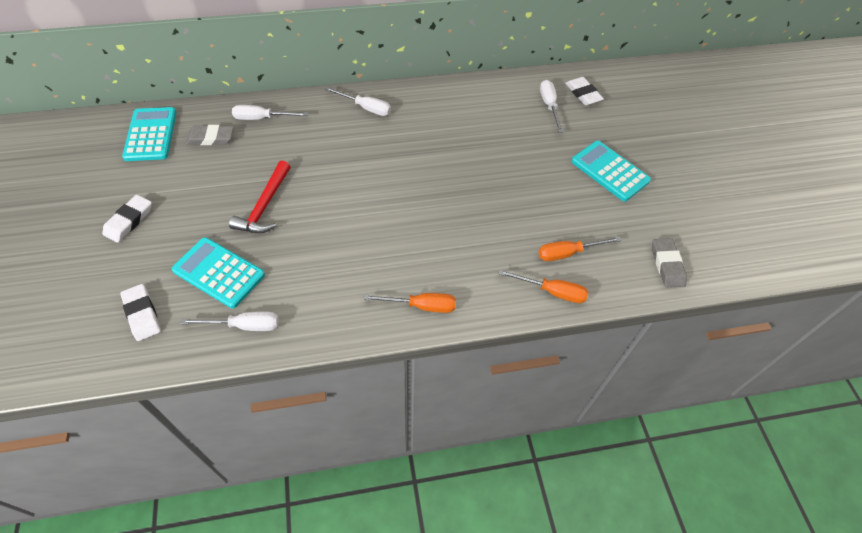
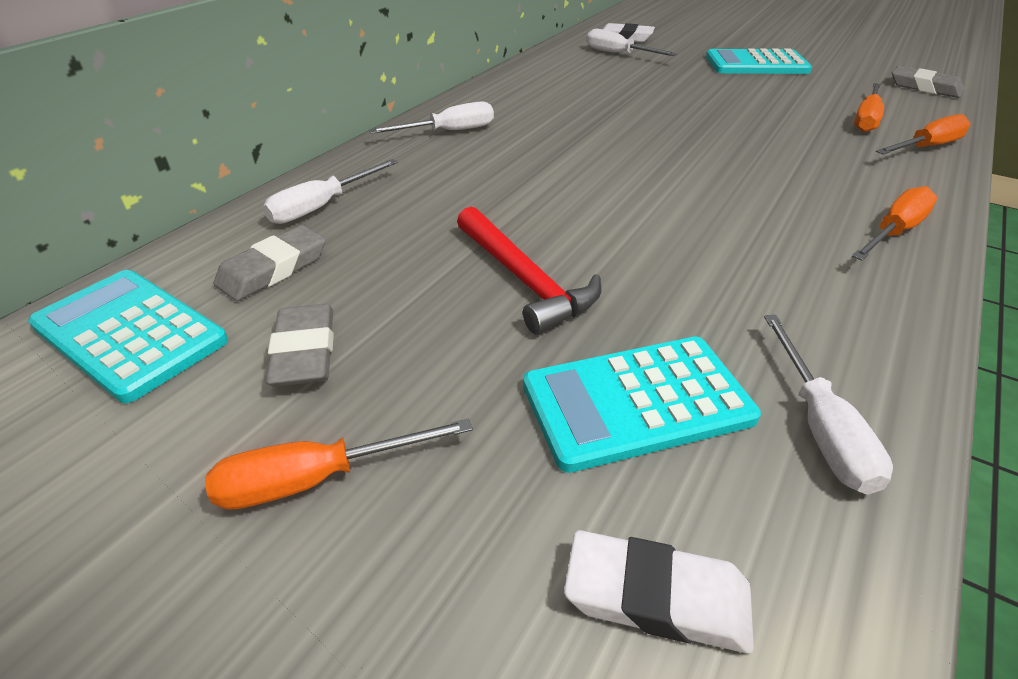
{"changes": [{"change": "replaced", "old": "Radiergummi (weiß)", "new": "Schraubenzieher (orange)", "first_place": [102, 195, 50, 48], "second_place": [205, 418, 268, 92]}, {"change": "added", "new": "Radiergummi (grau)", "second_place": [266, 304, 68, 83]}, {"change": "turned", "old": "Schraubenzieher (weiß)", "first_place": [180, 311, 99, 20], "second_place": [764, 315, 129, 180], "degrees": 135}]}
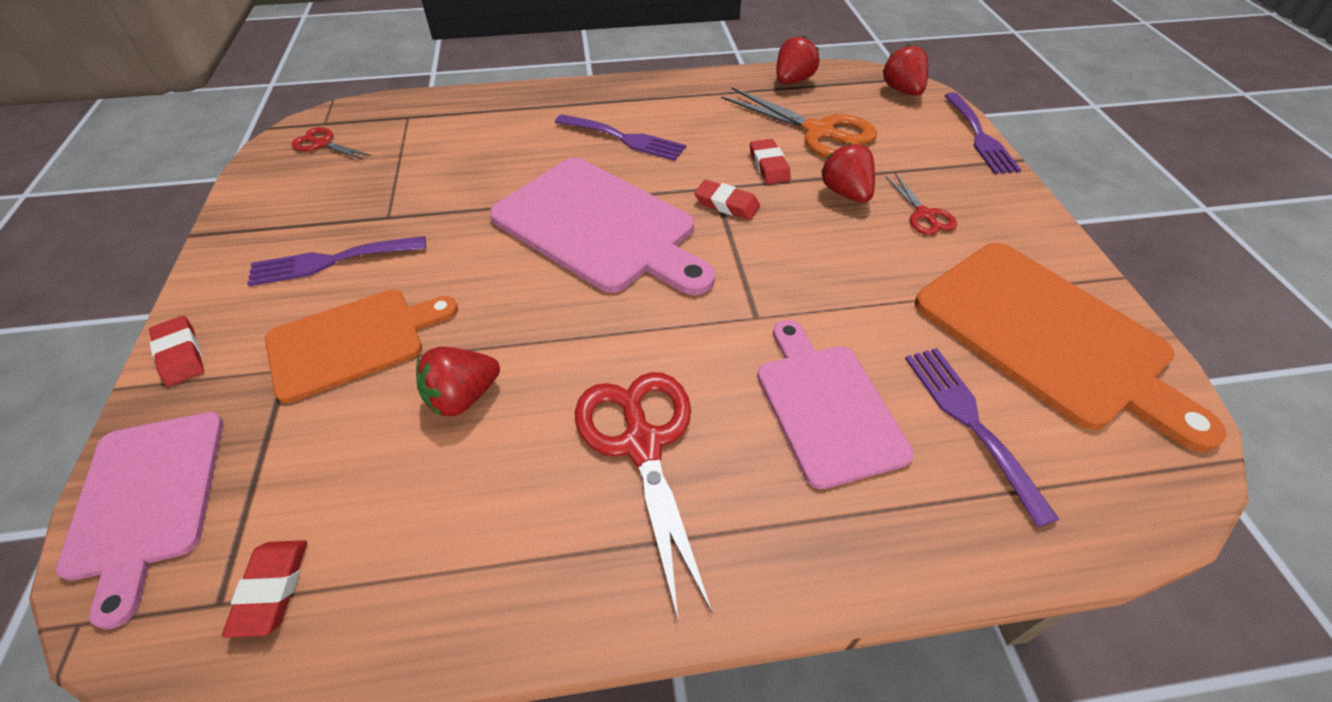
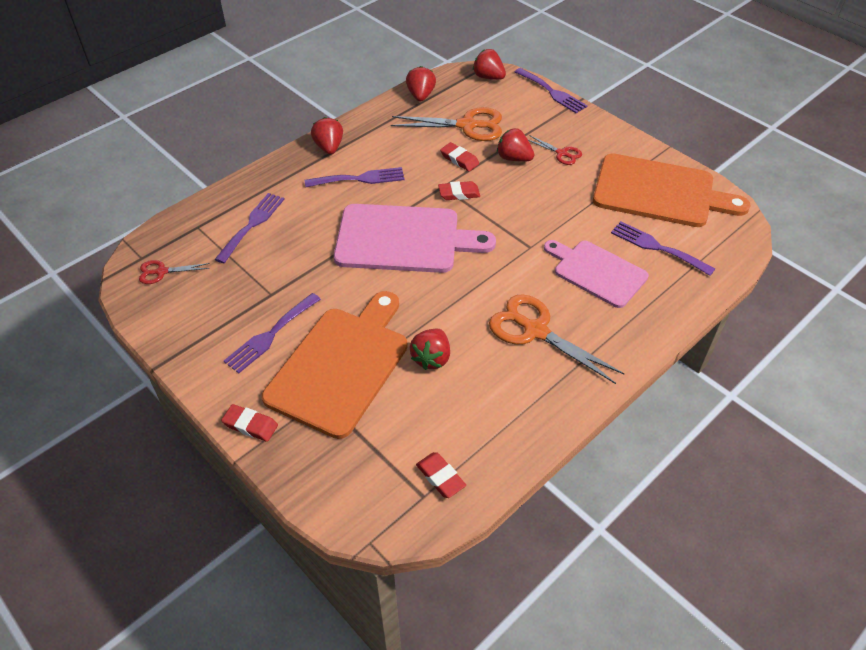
{"changes": [{"change": "added", "new": "Gabel (lila)", "second_place": [215, 193, 70, 70]}, {"change": "resized", "old": "Schneidebrett (orange)", "first_place": [265, 290, 193, 113], "second_place": [262, 291, 146, 148], "factor": 1.53}, {"change": "added", "new": "Erdbeere (rot)", "second_place": [311, 117, 32, 38]}, {"change": "recoloured", "old": "Schere (rot)", "new": "Schere (orange)", "first_place": [575, 372, 137, 248], "second_place": [489, 295, 136, 89]}, {"change": "removed", "old": "Schneidebrett (rosa)", "first_place": [56, 412, 167, 218]}]}
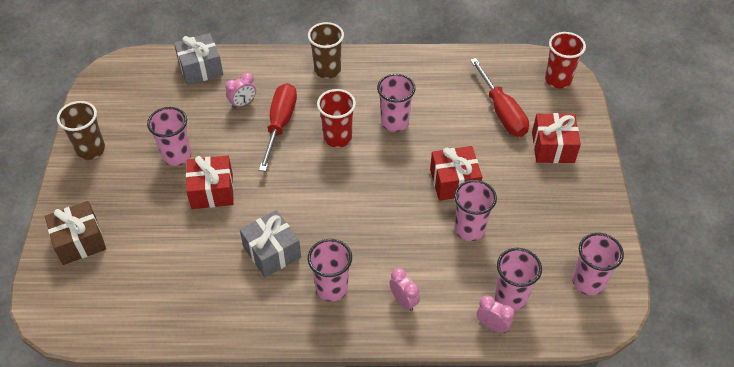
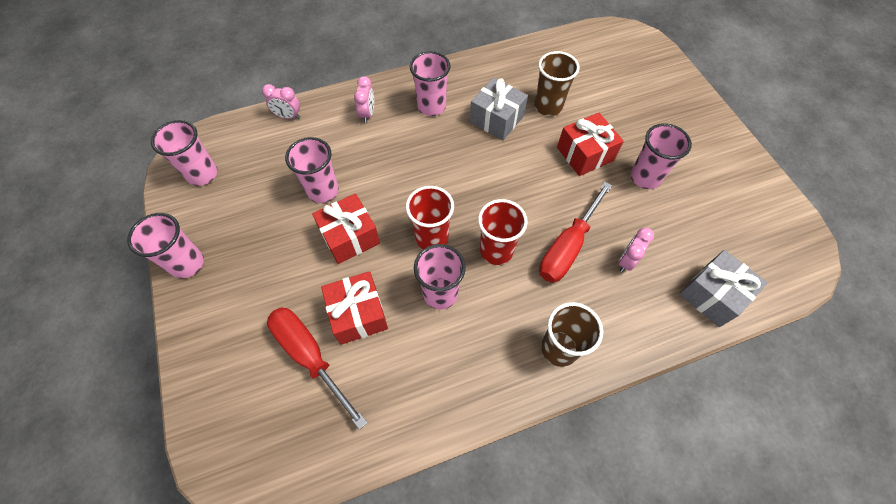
{"changes": [{"change": "moved", "old": "Becher (rosa)", "first_place": [495, 248, 47, 63], "second_place": [127, 213, 77, 65]}, {"change": "moved", "old": "Geschenk (rot)", "first_place": [532, 113, 49, 50], "second_place": [321, 271, 67, 74]}, {"change": "turned", "old": "Wecker (rosa)", "first_place": [389, 268, 31, 43], "second_place": [354, 76, 20, 47], "degrees": -120}, {"change": "moved", "old": "Becher (rot)", "first_place": [545, 32, 41, 57], "second_place": [406, 186, 48, 63]}, {"change": "moved", "old": "Becher (braun)", "first_place": [57, 101, 48, 59], "second_place": [534, 51, 46, 65]}, {"change": "turned", "old": "Schraubenzieher (rot)", "first_place": [259, 83, 38, 89], "second_place": [539, 182, 73, 101], "degrees": 45}, {"change": "removed", "old": "Geschenk (braun)", "first_place": [45, 201, 61, 64]}]}
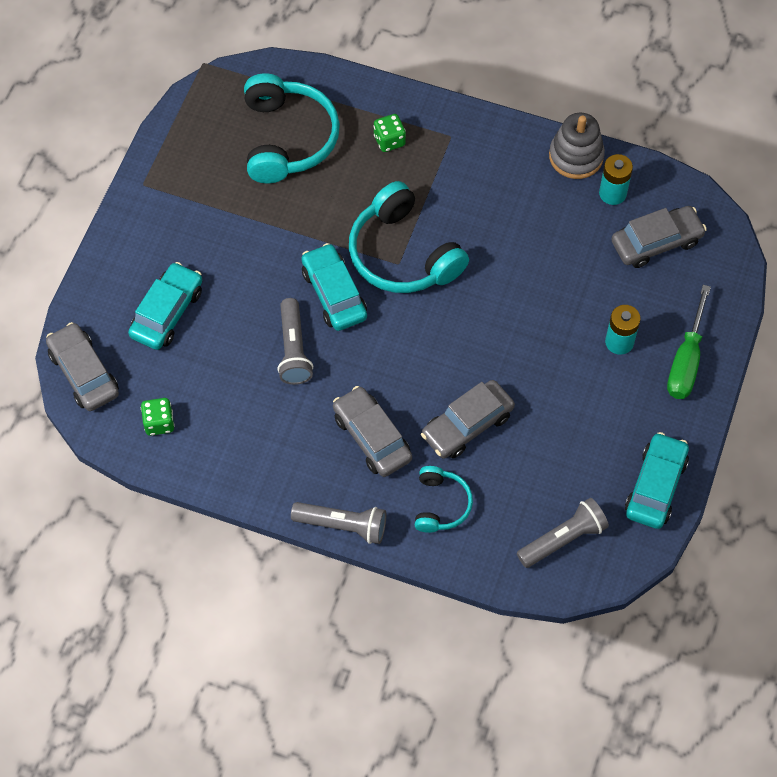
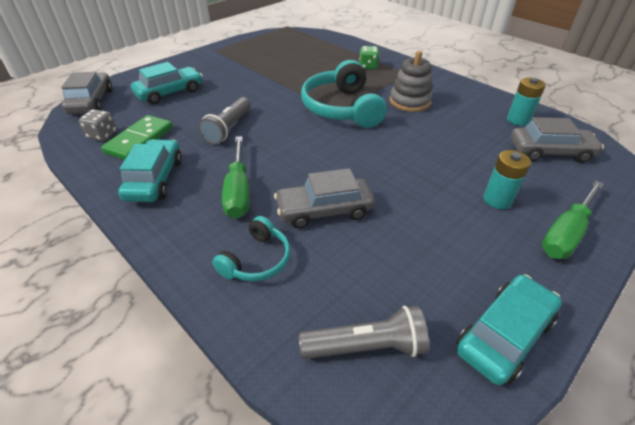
{"changes": [{"change": "recoloured", "old": "Spielwürfel (grün)", "new": "Spielwürfel (grau)", "first_place": [141, 398, 34, 38], "second_place": [79, 109, 38, 32]}, {"change": "added", "new": "Dominostein (grün)", "second_place": [101, 115, 72, 45]}, {"change": "moved", "old": "Auto (türkis)", "first_place": [301, 243, 66, 88], "second_place": [118, 139, 64, 63]}, {"change": "replaced", "old": "Auto (grau)", "new": "Schraubenzieher (grün)", "first_place": [333, 386, 79, 91], "second_place": [222, 136, 27, 83]}, {"change": "moved", "old": "Stapelspielzeug (grau)", "first_place": [549, 113, 56, 66], "second_place": [390, 51, 43, 61]}, {"change": "removed", "old": "Kopfhörer (türkis)", "first_place": [244, 73, 96, 110]}, {"change": "removed", "old": "Taschenlampe (grau)", "first_place": [291, 502, 95, 42]}]}
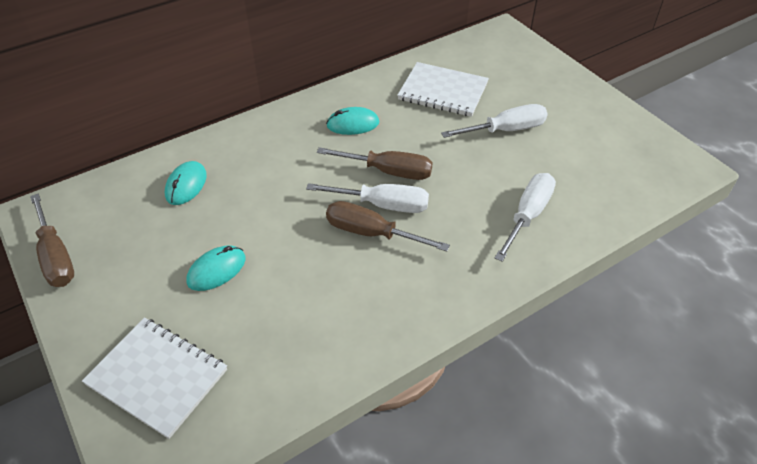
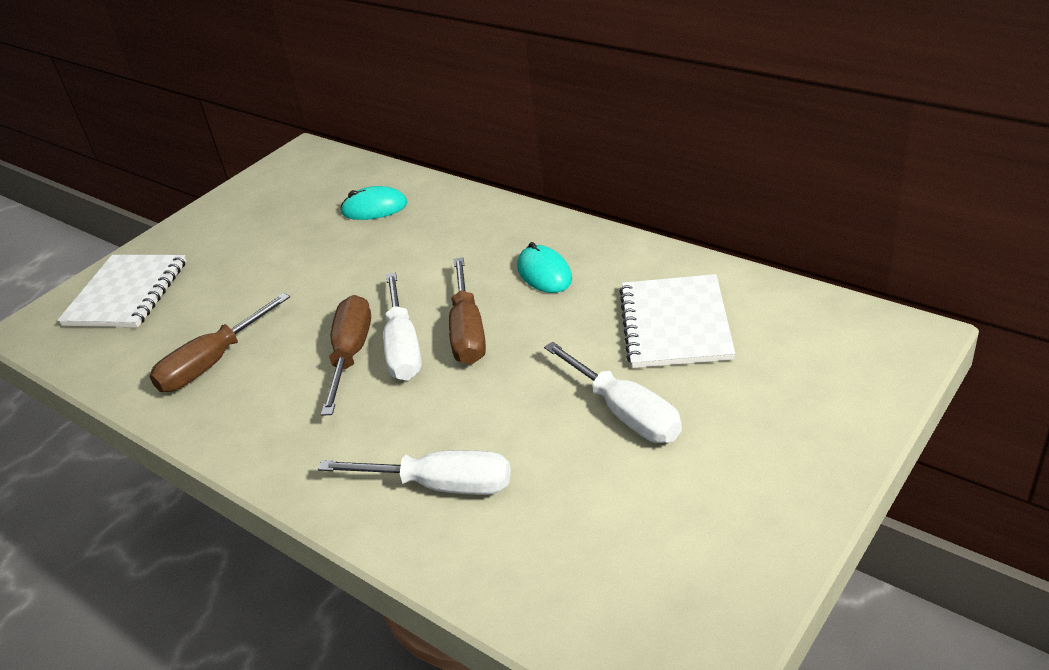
{"changes": [{"change": "moved", "old": "Schraubenzieher (braun)", "first_place": [30, 194, 44, 93], "second_place": [149, 293, 141, 99]}, {"change": "removed", "old": "Computermaus (türkis)", "first_place": [186, 245, 60, 46]}]}
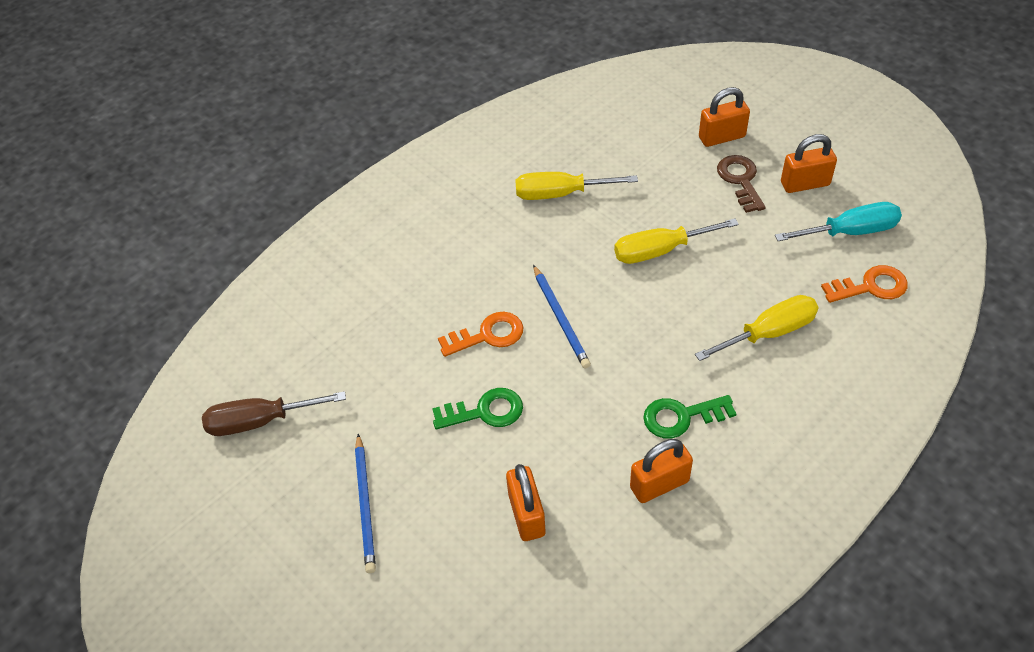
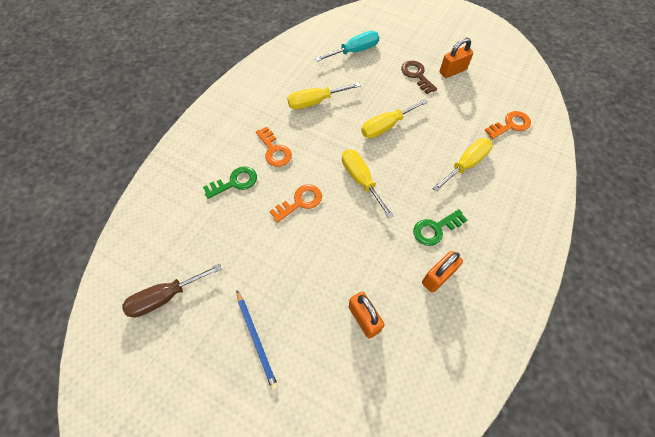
{"changes": [{"change": "moved", "old": "Schlüssel (grün)", "first_place": [432, 388, 91, 41], "second_place": [203, 166, 54, 33]}, {"change": "added", "new": "Schlüssel (orange)", "second_place": [256, 127, 36, 40]}, {"change": "moved", "old": "Schraubenzieher (türkis)", "first_place": [775, 202, 127, 39], "second_place": [315, 31, 64, 31]}, {"change": "added", "new": "Schraubenzieher (gelb)", "second_place": [342, 149, 52, 69]}, {"change": "removed", "old": "Bleistift (blau)", "first_place": [533, 265, 58, 103]}, {"change": "removed", "old": "Vorhängeschloss (orange)", "first_place": [699, 87, 51, 60]}]}
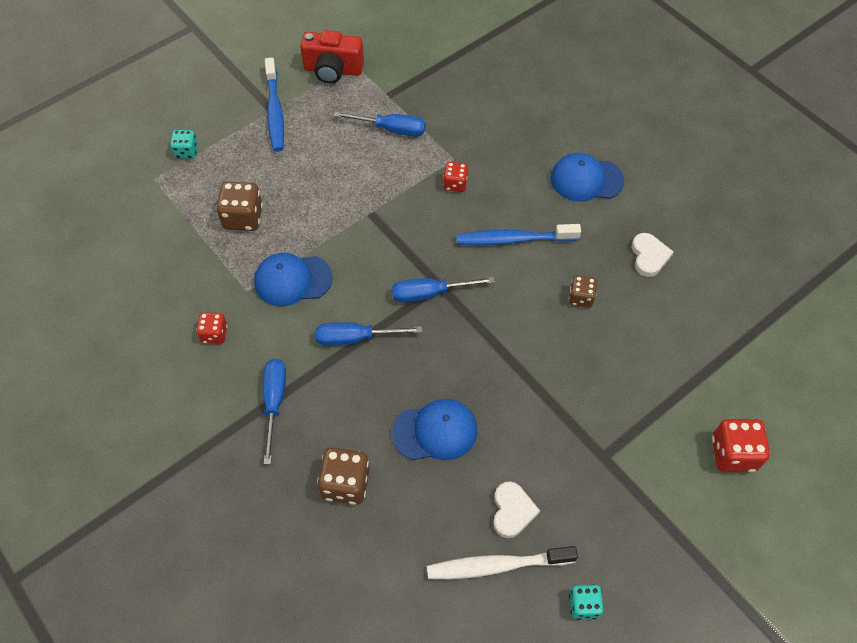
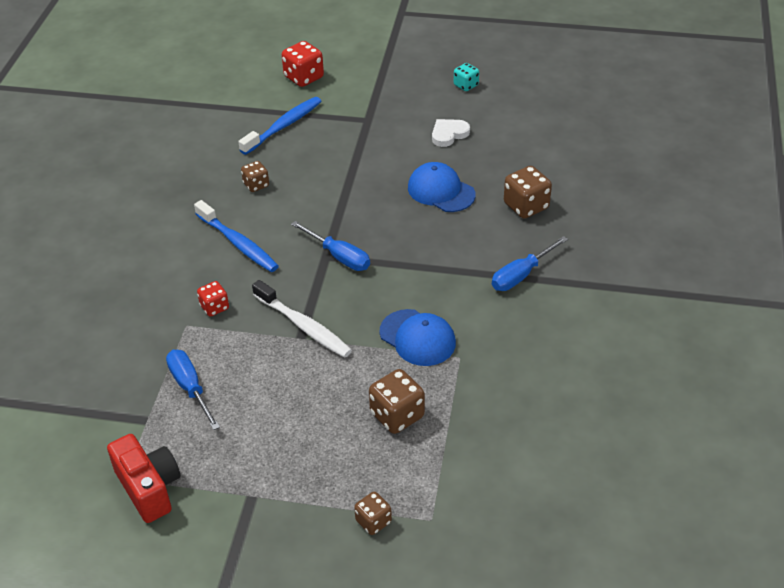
{"changes": [{"change": "moved", "old": "Zahnbürste (blau)", "first_place": [265, 57, 19, 95], "second_place": [238, 97, 83, 58]}, {"change": "moved", "old": "Zahnbürste (weiß)", "first_place": [427, 546, 151, 33], "second_place": [252, 280, 100, 78]}, {"change": "recoloured", "old": "Spielwürfel (türkis)", "new": "Spielwürfel (braun)", "first_place": [170, 130, 28, 29], "second_place": [354, 492, 38, 43]}, {"change": "removed", "old": "Spielwürfel (rot)", "first_place": [196, 312, 32, 32]}, {"change": "removed", "old": "Schraubenzieher (blau)", "first_place": [315, 322, 107, 24]}, {"change": "removed", "old": "Kappe (blau)", "first_place": [551, 153, 73, 49]}, {"change": "removed", "old": "Herz (weiß)", "first_place": [632, 233, 42, 44]}]}
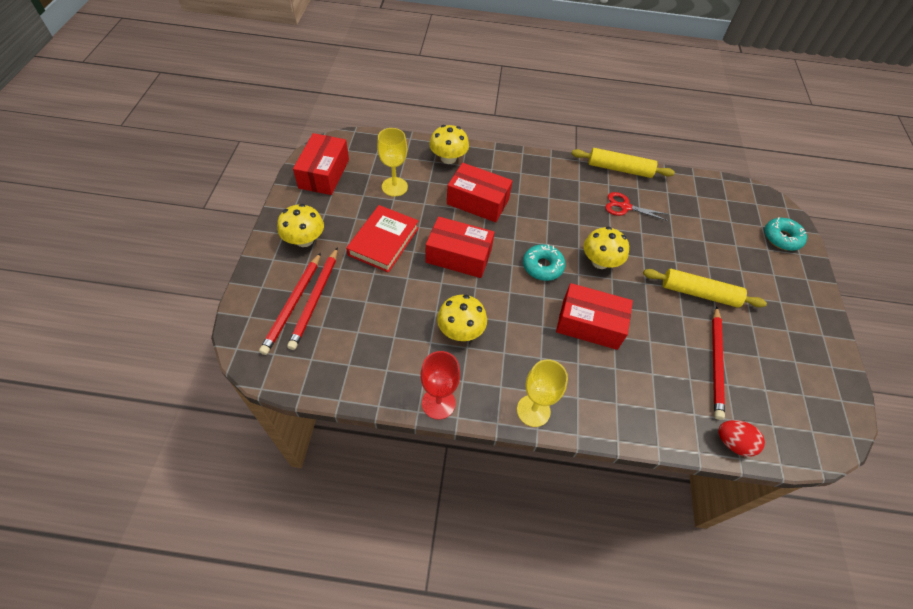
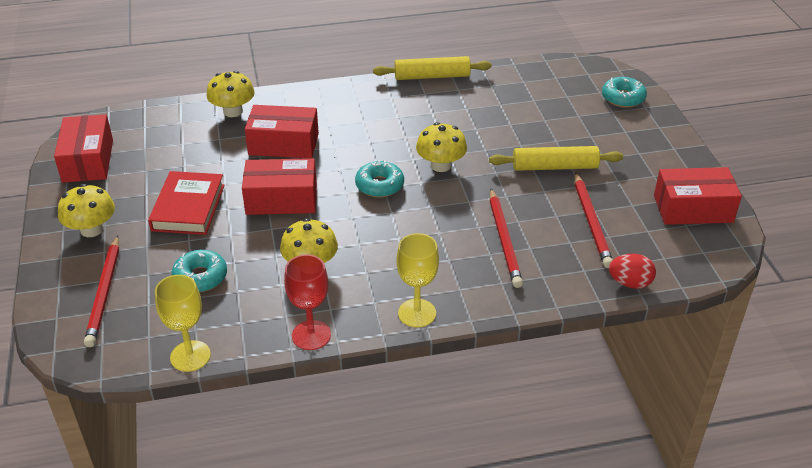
{"changes": [{"change": "moved", "old": "Kelch (gelb)", "first_place": [377, 128, 31, 69], "second_place": [155, 275, 56, 97]}, {"change": "added", "new": "Donut (türkis)", "second_place": [172, 250, 55, 42]}, {"change": "moved", "old": "Bleistift (rot)", "first_place": [287, 247, 51, 103], "second_place": [490, 189, 33, 99]}, {"change": "moved", "old": "Schachtel (rot)", "first_place": [556, 283, 77, 67], "second_place": [654, 167, 88, 58]}, {"change": "removed", "old": "Schere (rot)", "first_place": [605, 192, 63, 29]}]}
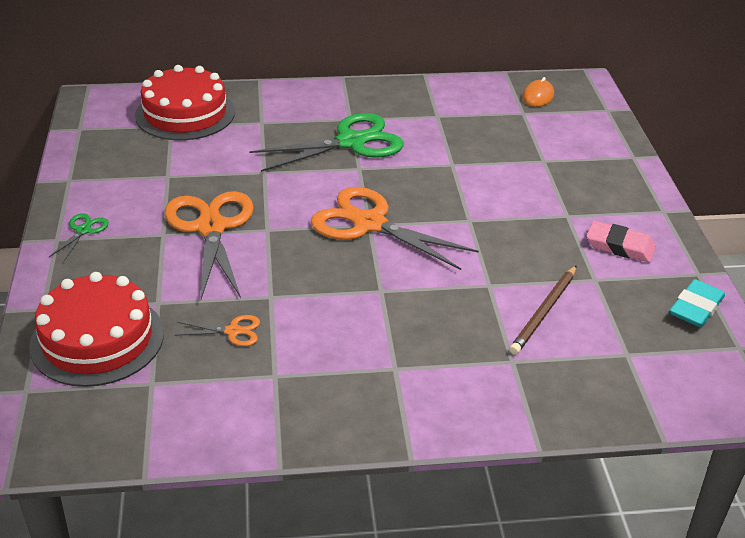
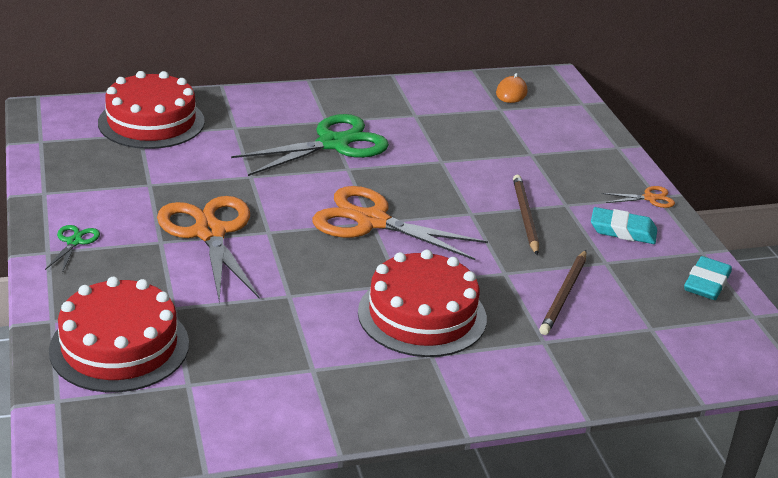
{"changes": [{"change": "added", "new": "Kuchen (rot)", "second_place": [358, 250, 129, 107]}, {"change": "added", "new": "Bleistift (braun)", "second_place": [513, 175, 26, 80]}, {"change": "recoloured", "old": "Radiergummi (rosa)", "new": "Radiergummi (türkis)", "first_place": [586, 221, 70, 42], "second_place": [591, 207, 66, 37]}, {"change": "moved", "old": "Schere (orange)", "first_place": [175, 315, 85, 31], "second_place": [602, 186, 73, 22]}]}
